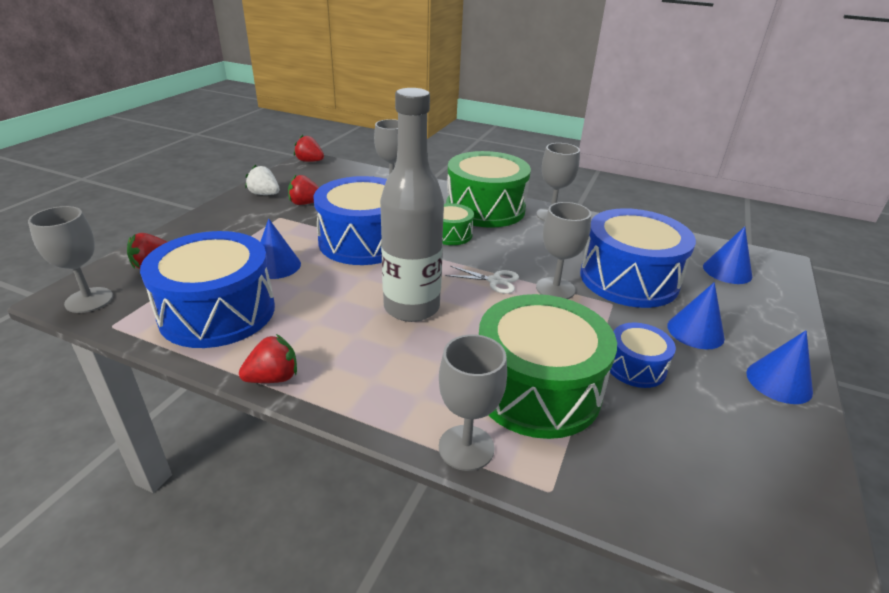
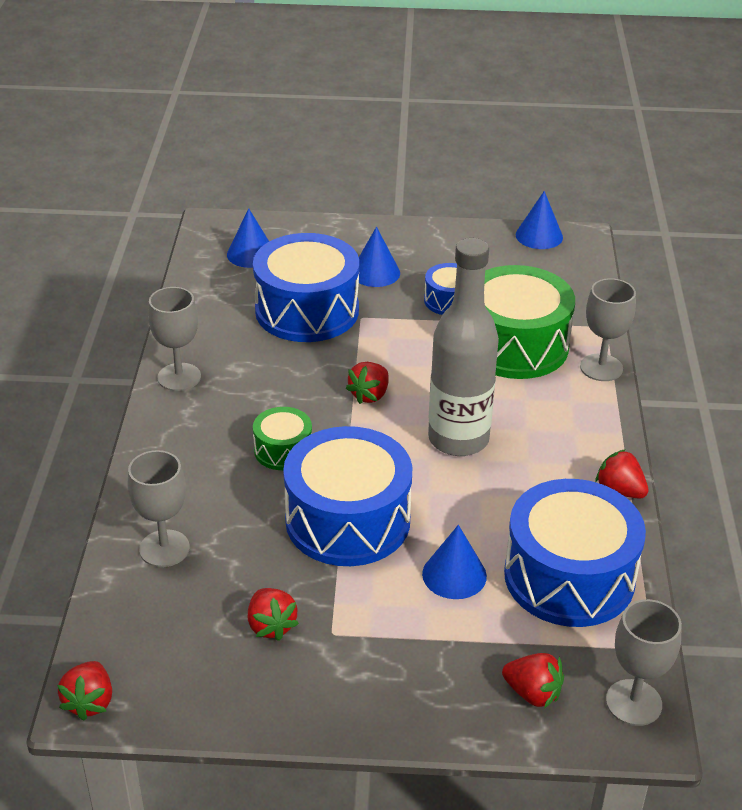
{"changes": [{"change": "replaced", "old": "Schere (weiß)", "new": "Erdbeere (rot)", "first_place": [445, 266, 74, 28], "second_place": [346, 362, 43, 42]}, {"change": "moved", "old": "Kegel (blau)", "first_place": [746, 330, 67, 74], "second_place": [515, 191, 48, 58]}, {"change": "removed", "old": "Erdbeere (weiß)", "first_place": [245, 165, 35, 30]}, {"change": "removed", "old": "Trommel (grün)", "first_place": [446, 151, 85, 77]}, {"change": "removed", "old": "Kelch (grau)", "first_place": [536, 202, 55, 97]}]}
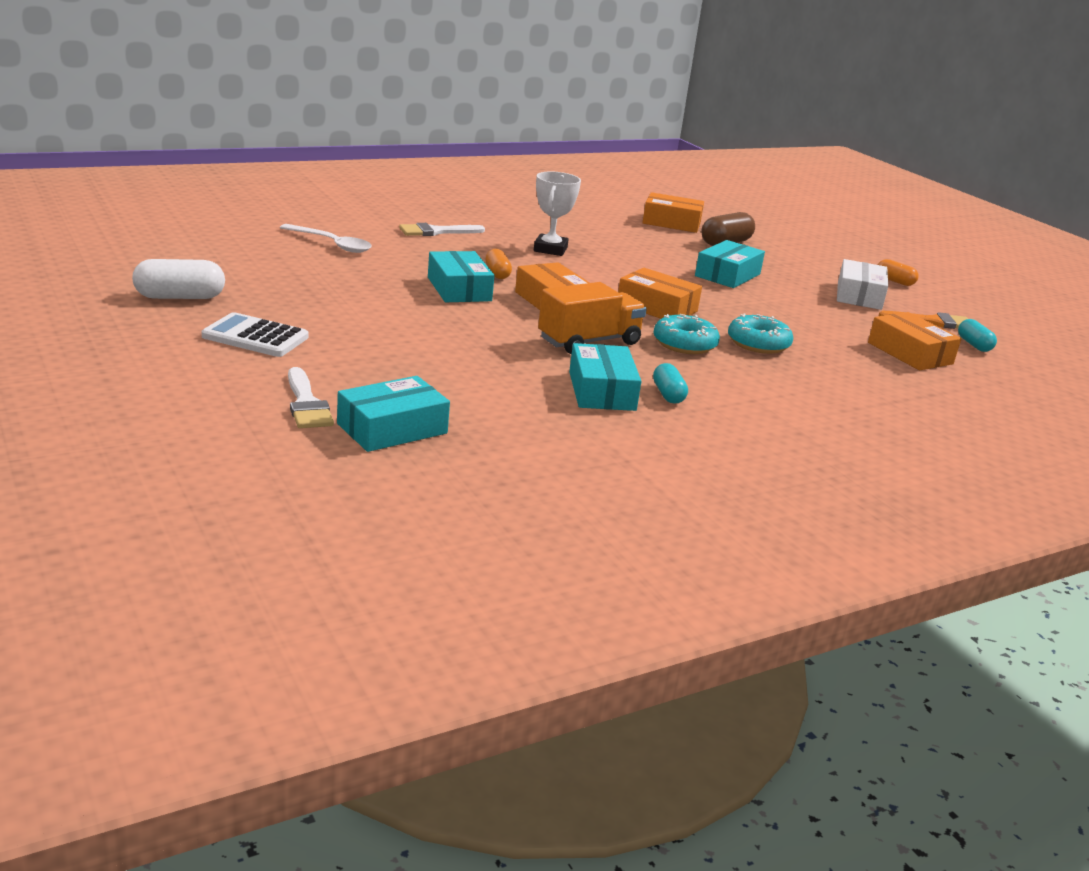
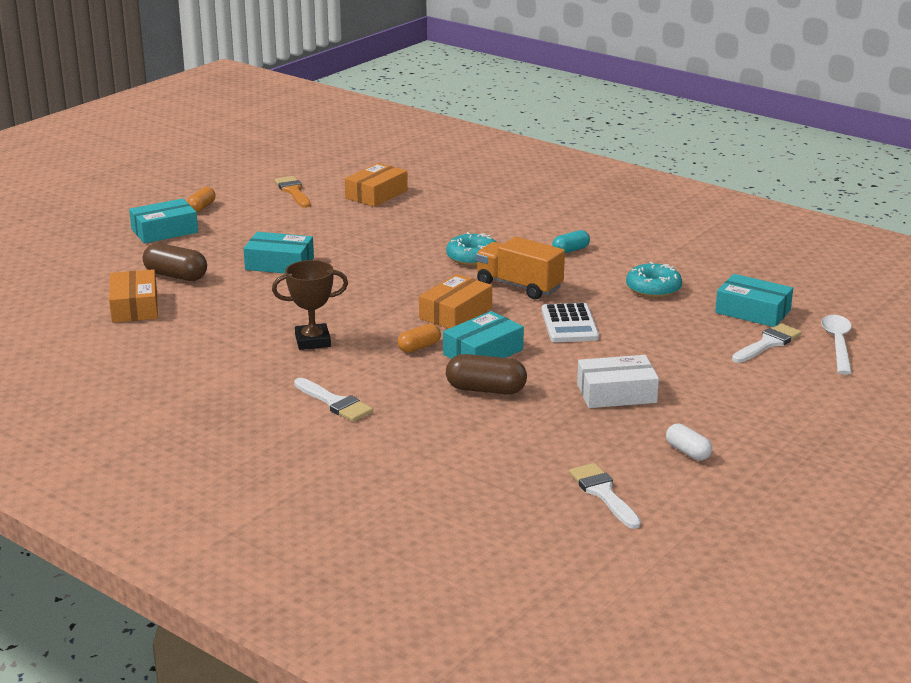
{"changes": [{"change": "moved", "old": "Schachtel (türkis)", "first_place": [569, 343, 72, 68], "second_place": [129, 198, 69, 46]}, {"change": "recoloured", "old": "Pokal (weiß)", "new": "Pokal (braun)", "first_place": [534, 172, 47, 84], "second_place": [272, 260, 76, 90]}, {"change": "added", "new": "Kapsel (braun)", "second_place": [446, 354, 81, 40]}, {"change": "moved", "old": "Taschenrechner (weiß)", "first_place": [202, 312, 106, 45], "second_place": [542, 303, 57, 39]}, {"change": "added", "new": "Pinsel (weiß)", "second_place": [569, 463, 72, 66]}, {"change": "moved", "old": "Schachtel (weiß)", "first_place": [837, 259, 51, 51], "second_place": [577, 355, 82, 53]}, {"change": "moved", "old": "Donut (türkis)", "first_place": [728, 314, 66, 40], "second_place": [626, 262, 56, 36]}, {"change": "resized", "old": "Kapsel (weiß)", "first_place": [132, 259, 93, 40], "second_place": [666, 424, 46, 37], "factor": 0.62}, {"change": "moved", "old": "Löffel (weiß)", "first_place": [280, 224, 92, 29], "second_place": [821, 315, 31, 60]}, {"change": "removed", "old": "Schachtel (orange)", "first_place": [618, 268, 84, 51]}, {"change": "removed", "old": "Kapsel (türkis)", "first_place": [958, 319, 39, 33]}]}
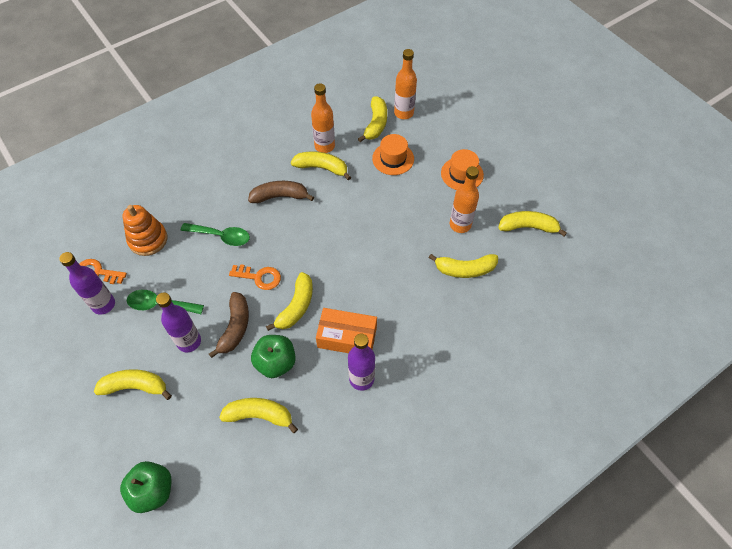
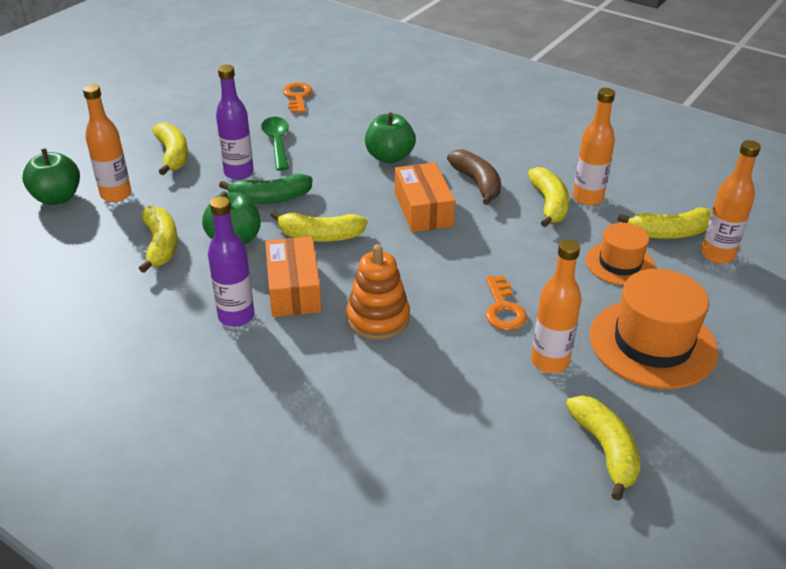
{"changes": [{"change": "added", "new": "Flasche (orange)", "second_place": [83, 84, 49, 118]}, {"change": "recoloured", "old": "Banane (braun)", "new": "Banane (grün)", "first_place": [209, 292, 40, 66], "second_place": [219, 174, 94, 30]}, {"change": "moved", "old": "Stapelspielzeug (orange)", "first_place": [122, 205, 45, 51], "second_place": [346, 244, 64, 96]}, {"change": "replaced", "old": "Löffel (grün)", "new": "Apfel (grün)", "first_place": [181, 223, 69, 23], "second_place": [365, 112, 51, 51]}, {"change": "added", "new": "Schachtel (orange)", "second_place": [395, 162, 60, 70]}, {"change": "moved", "old": "Schlüssel (orange)", "first_place": [229, 264, 52, 26], "second_place": [486, 276, 41, 54]}, {"change": "resized", "old": "Hut (orange)", "first_place": [441, 149, 43, 41], "second_place": [590, 269, 128, 120], "factor": 1.65}, {"change": "removed", "old": "Flasche (lila)", "first_place": [59, 252, 56, 63]}, {"change": "removed", "old": "Banane (gelb)", "first_place": [429, 254, 69, 24]}]}
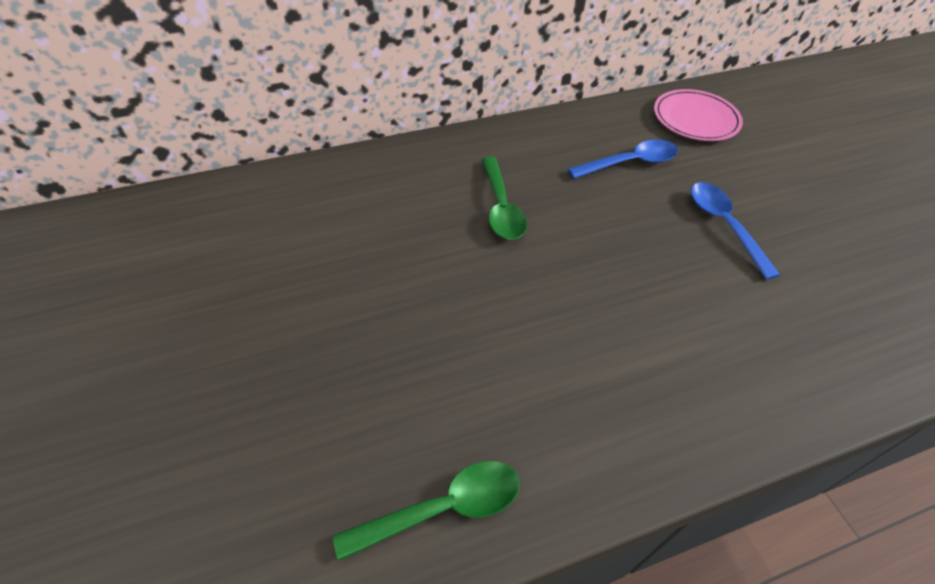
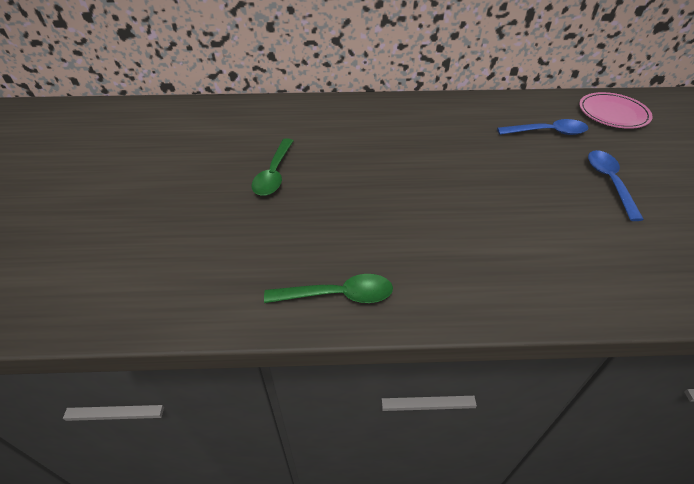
{"changes": [{"change": "moved", "old": "Löffel (grün)", "first_place": [481, 157, 46, 83], "second_place": [252, 138, 41, 58]}]}
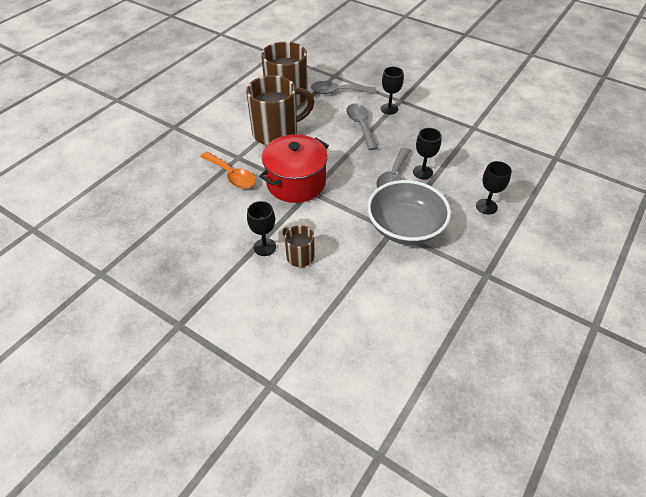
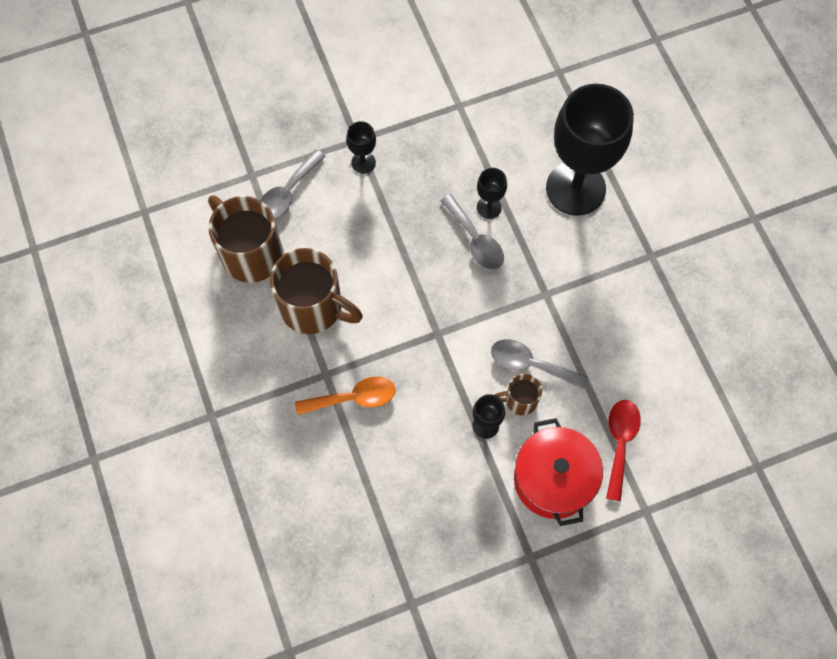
{"changes": [{"change": "turned", "old": "Tasse (braun)", "first_place": [246, 75, 68, 70], "second_place": [270, 248, 93, 86], "degrees": 105}, {"change": "moved", "old": "Löffel (grau)", "first_place": [346, 104, 32, 46], "second_place": [491, 339, 97, 50]}, {"change": "moved", "old": "Kochtopf (rot)", "first_place": [259, 134, 70, 69], "second_place": [514, 418, 89, 108]}, {"change": "resized", "old": "Kelch (schwarz)", "first_place": [476, 161, 36, 54], "second_place": [546, 84, 88, 132], "factor": 2.41}, {"change": "added", "new": "Löffel (rot)", "second_place": [606, 400, 35, 101]}, {"change": "removed", "old": "Schüssel (grau)", "first_place": [367, 180, 84, 65]}]}
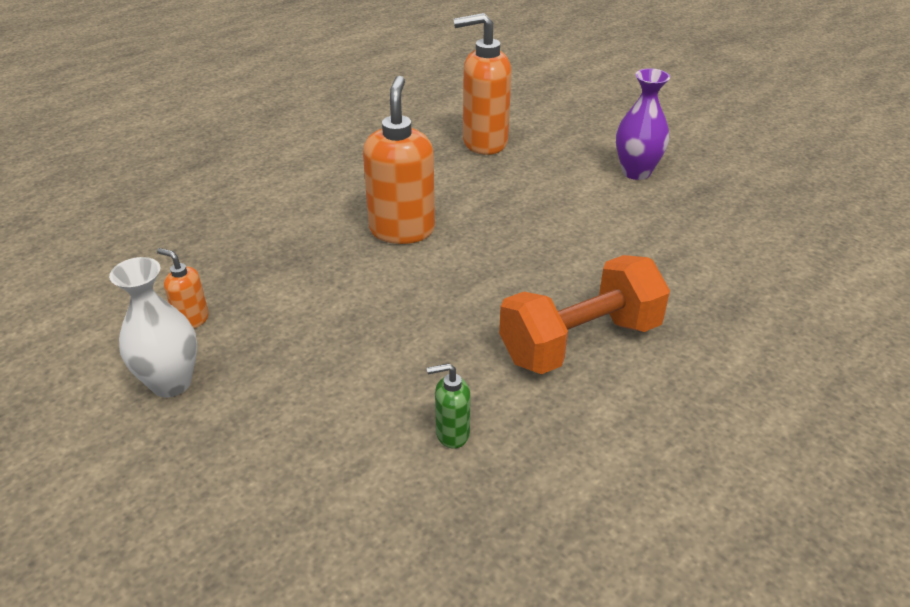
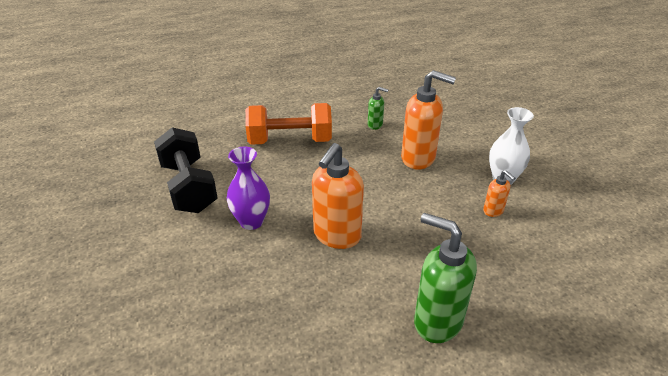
{"changes": [{"change": "added", "new": "Hantel (schwarz)", "second_place": [154, 127, 64, 86]}, {"change": "moved", "old": "Vase (lila)", "first_place": [616, 68, 54, 112], "second_place": [227, 147, 43, 83]}, {"change": "moved", "old": "Seifenspender (orange)", "first_place": [453, 13, 58, 142], "second_place": [401, 70, 55, 100]}, {"change": "added", "new": "Seifenspender (grün)", "second_place": [414, 213, 63, 130]}]}
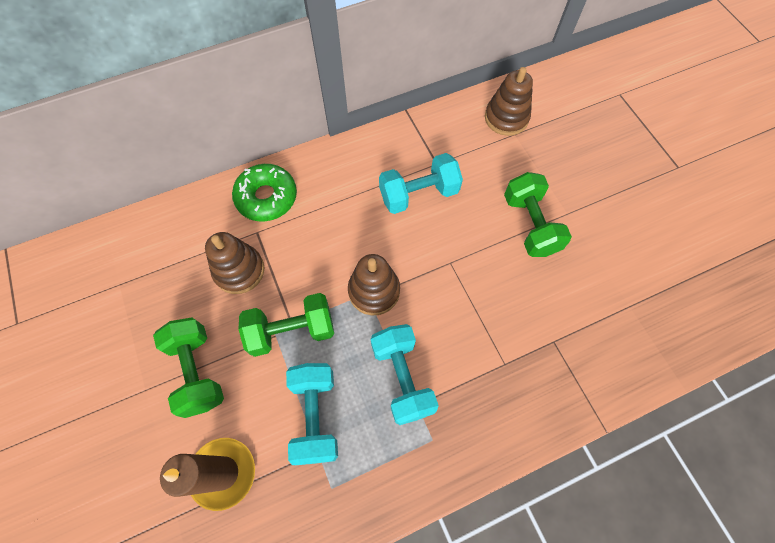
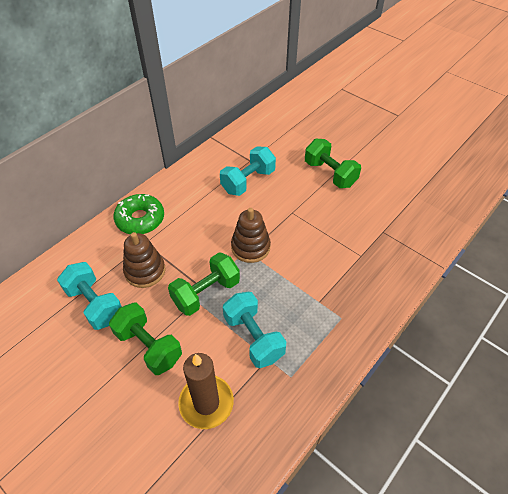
{"changes": [{"change": "moved", "old": "Hantel (türkis)", "first_place": [371, 324, 68, 101], "second_place": [57, 262, 65, 68]}, {"change": "removed", "old": "Stapelspielzeug (braun)", "first_place": [485, 67, 48, 69]}]}
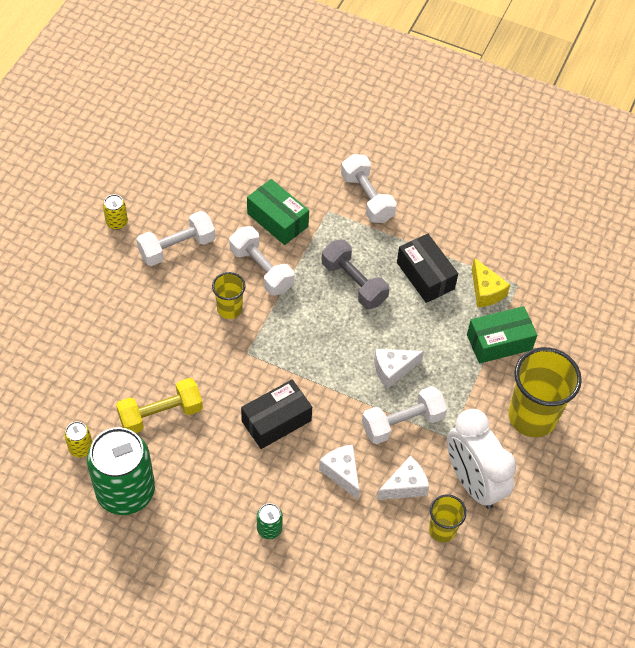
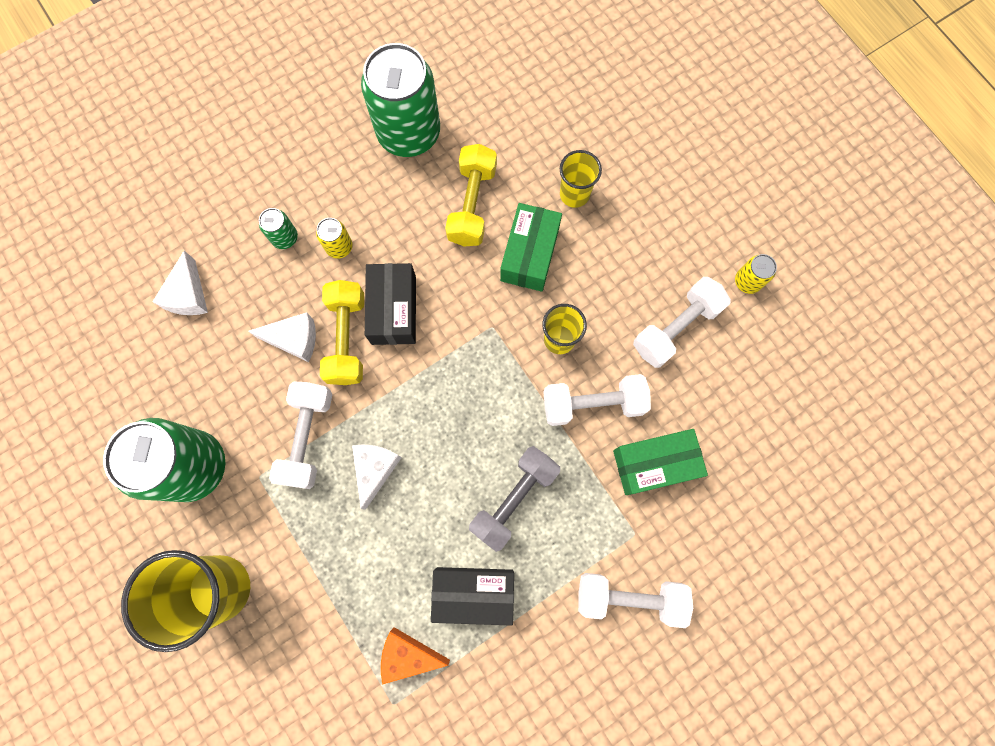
{"changes": [{"change": "replaced", "old": "Wecker (weiß)", "new": "Dose (grün)", "first_place": [447, 409, 69, 100], "second_place": [103, 418, 123, 84]}, {"change": "moved", "old": "Käse (weiß)", "first_place": [377, 456, 52, 44], "second_place": [152, 251, 56, 64]}, {"change": "moved", "old": "Dose (gelb)", "first_place": [64, 422, 29, 35], "second_place": [316, 218, 37, 41]}, {"change": "added", "new": "Hantel (gelb)", "second_place": [320, 280, 44, 105]}, {"change": "recoloured", "old": "Käse (gelb)", "new": "Käse (orange)", "first_place": [472, 258, 38, 49], "second_place": [381, 627, 69, 58]}, {"change": "turned", "old": "Hantel (grau)", "first_place": [321, 239, 68, 70], "second_place": [469, 446, 91, 106], "degrees": -45}, {"change": "moved", "old": "Schachtel (grün)", "first_place": [467, 306, 70, 58], "second_place": [500, 203, 62, 89]}, {"change": "moved", "old": "Becher (gelb)", "first_place": [429, 494, 38, 48], "second_place": [560, 150, 42, 58]}, {"change": "turned", "old": "Hantel (weiß)", "first_place": [136, 211, 79, 55], "second_place": [633, 277, 98, 91], "degrees": 45}]}
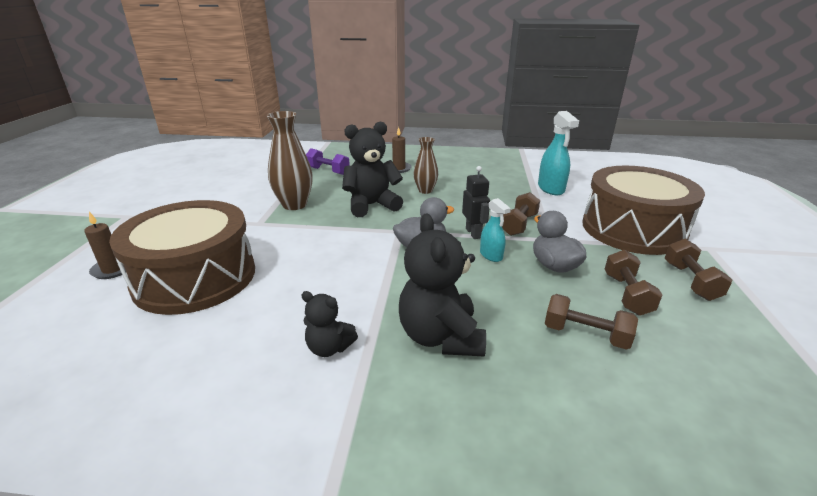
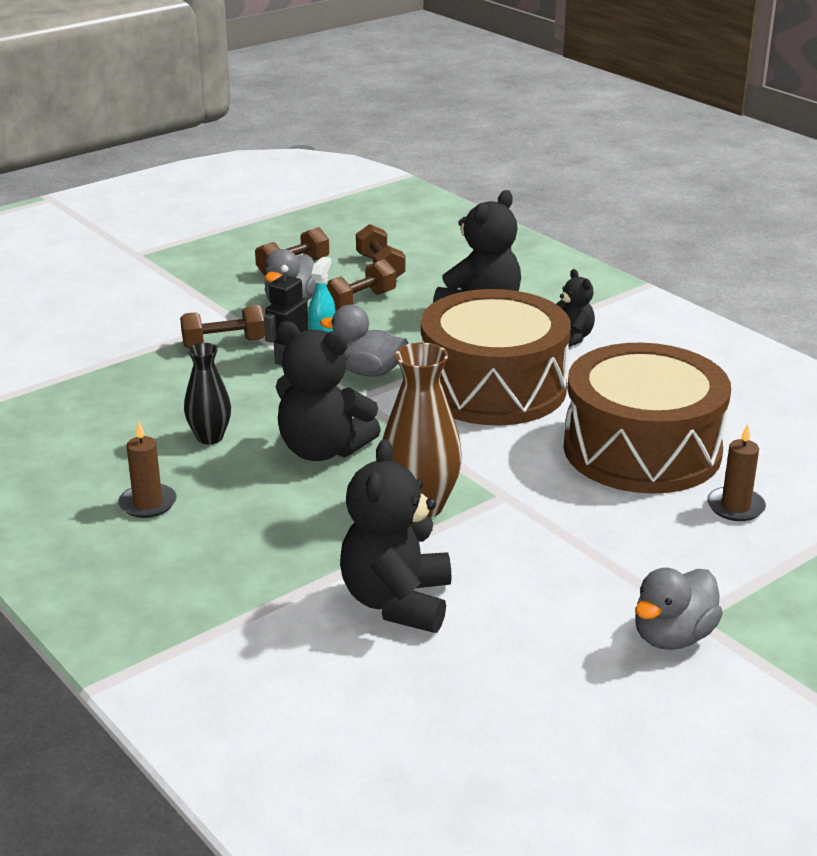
{"changes": [{"change": "recoloured", "old": "Vase (braun)", "new": "Vase (schwarz)", "first_place": [413, 137, 25, 57], "second_place": [184, 343, 47, 101]}, {"change": "moved", "old": "Hantel (braun)", "first_place": [665, 239, 67, 62], "second_place": [326, 259, 70, 53]}, {"change": "added", "new": "Teddybär (schwarz)", "second_place": [340, 439, 112, 194]}, {"change": "moved", "old": "Trommel (braun)", "first_place": [582, 166, 123, 89], "second_place": [421, 289, 150, 137]}, {"change": "added", "new": "Ente (grau)", "second_place": [635, 568, 88, 82]}, {"change": "removed", "old": "Hantel (lila)", "first_place": [306, 148, 44, 27]}, {"change": "removed", "old": "Sprühflasche (türkis)", "first_place": [538, 111, 41, 84]}]}
